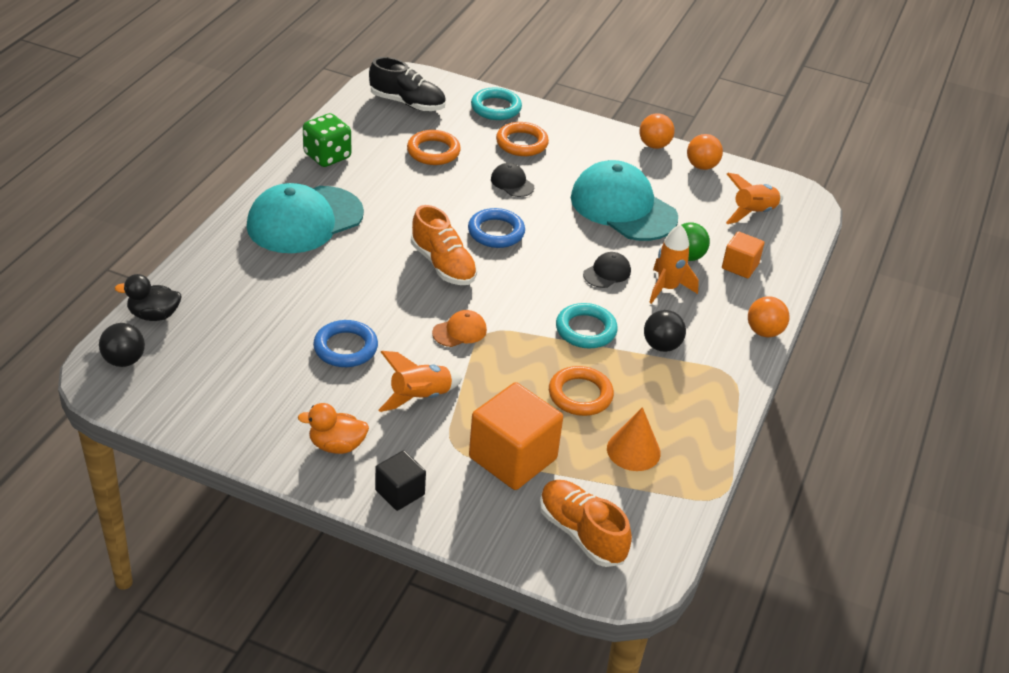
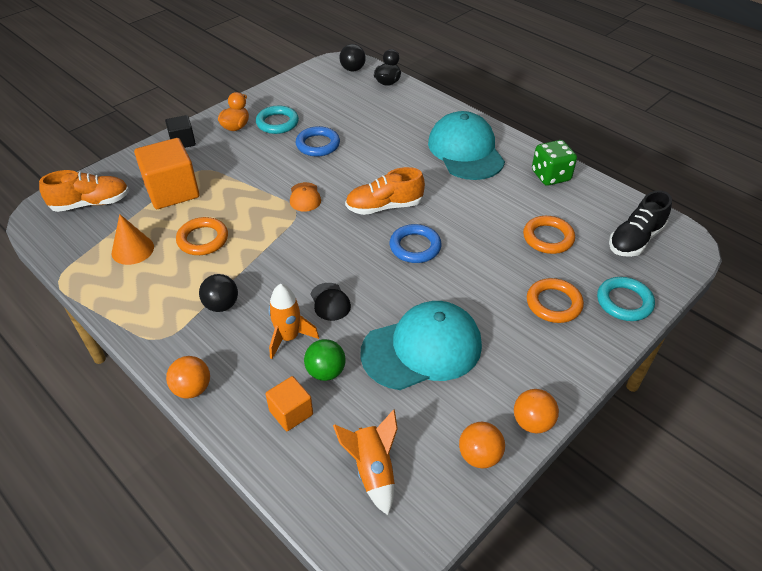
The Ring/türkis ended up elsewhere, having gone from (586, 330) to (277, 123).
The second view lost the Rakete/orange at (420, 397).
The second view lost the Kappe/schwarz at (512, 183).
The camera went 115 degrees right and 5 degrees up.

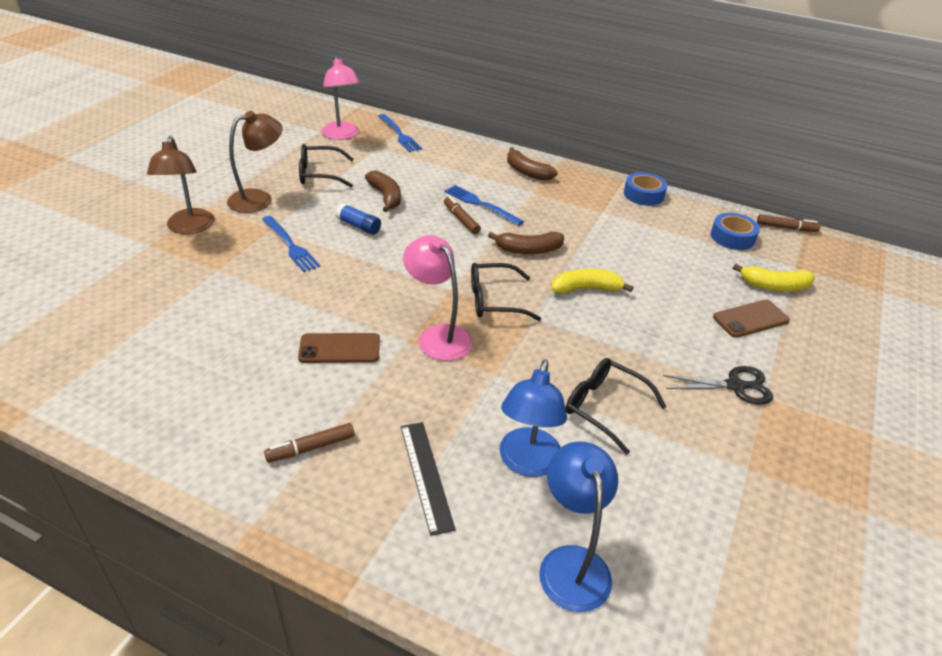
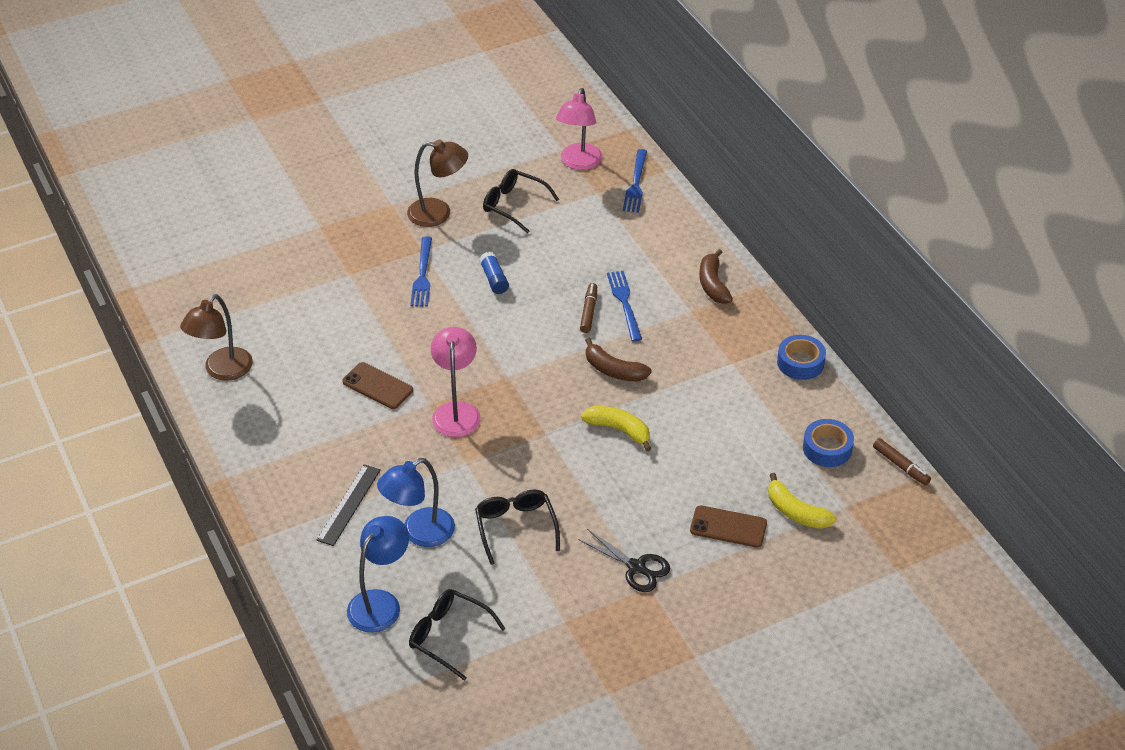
The Lampe/braun ended up elsewhere, having gone from (189, 228) to (222, 371).
The Brille/schwarz ended up elsewhere, having gone from (495, 300) to (449, 637).
The second view lost the Filzstift/braun at (311, 448).
The second view lost the Banane/braun at (386, 197).
The camera went 40 degrees right and 5 degrees up.

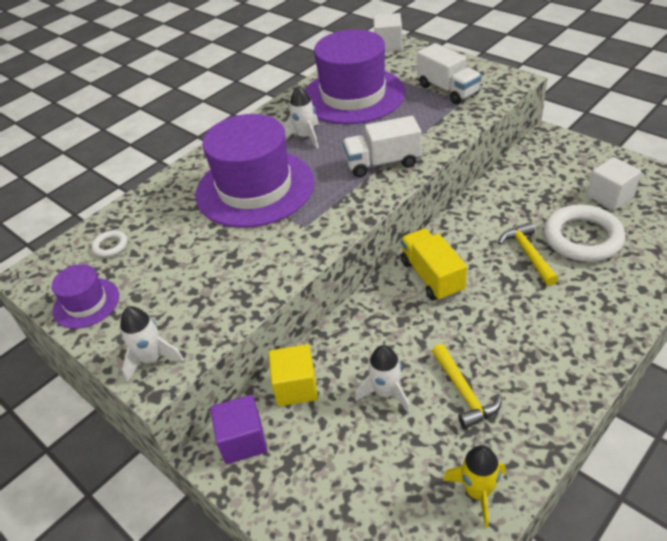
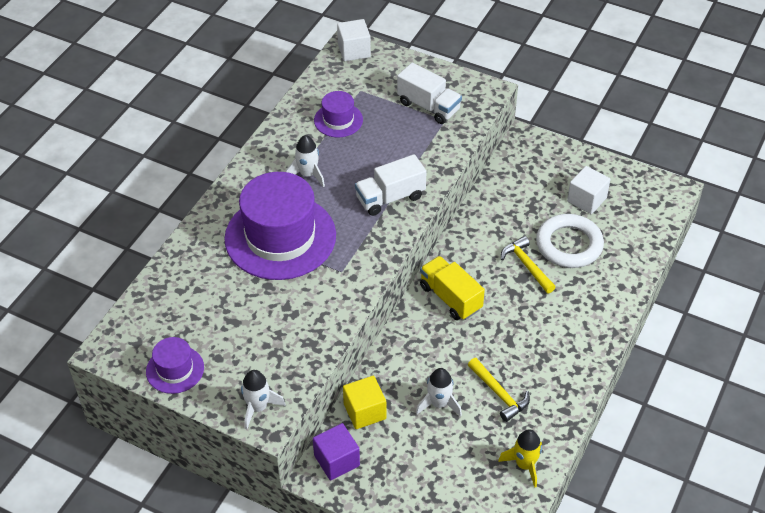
The size of the Hut/lila at (353, 95) changed by a factor of 0.48.
The second view lost the Ring/weiß at (110, 246).
The camera went 20 degrees left and 5 degrees up.

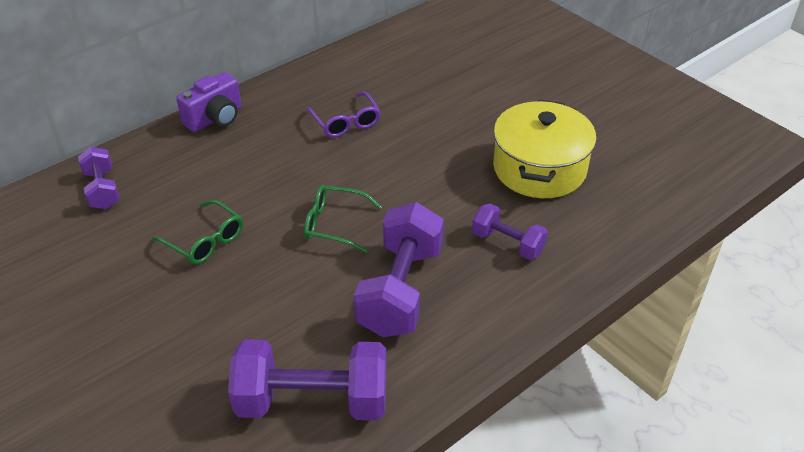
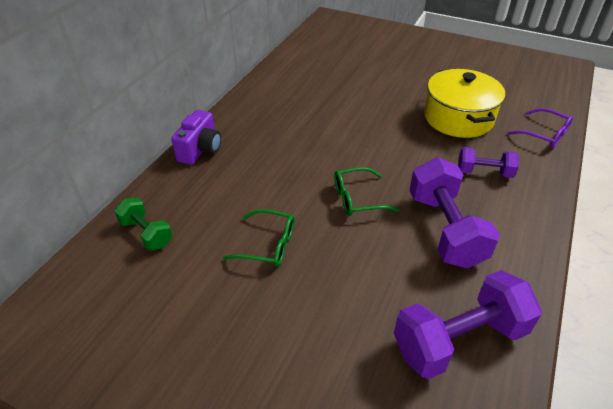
What was the Hantel/lila at (102, 190) turned into the Hantel/grün at (146, 233).
The Brille/lila ended up elsewhere, having gone from (346, 122) to (544, 134).
The camera went 25 degrees left and 0 degrees up.

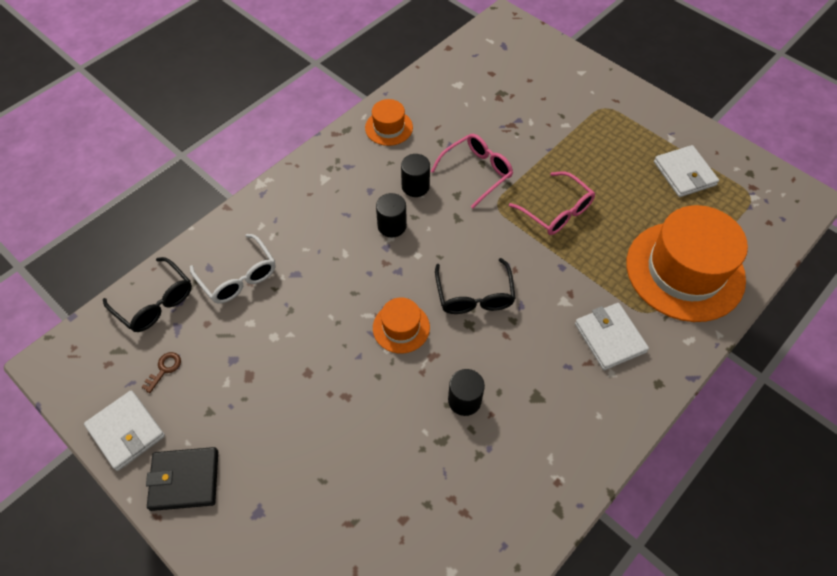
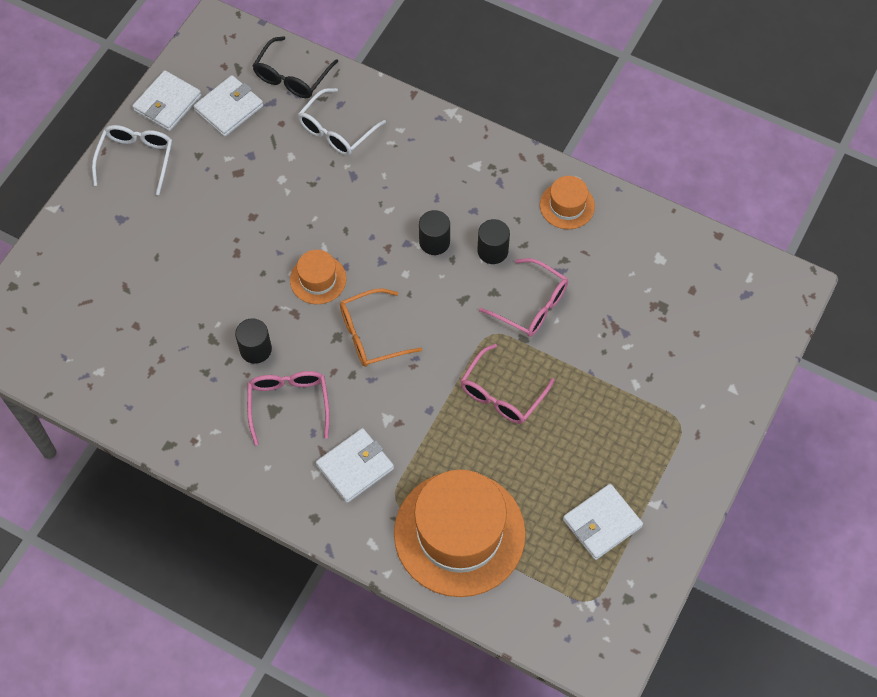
Where the Geldbörse/schwarz stood at (184, 480), the Brille/weiß came to stand at (136, 159).
Where the Schlüssel/braun stood at (164, 369), the Geldbörse/weiß came to stand at (229, 108).
The second view gained the Brille/rosa at (289, 404).
What was the Brille/schwarz at (474, 296) turned into the Brille/orange at (371, 335).
The camera went 75 degrees right and 5 degrees up.

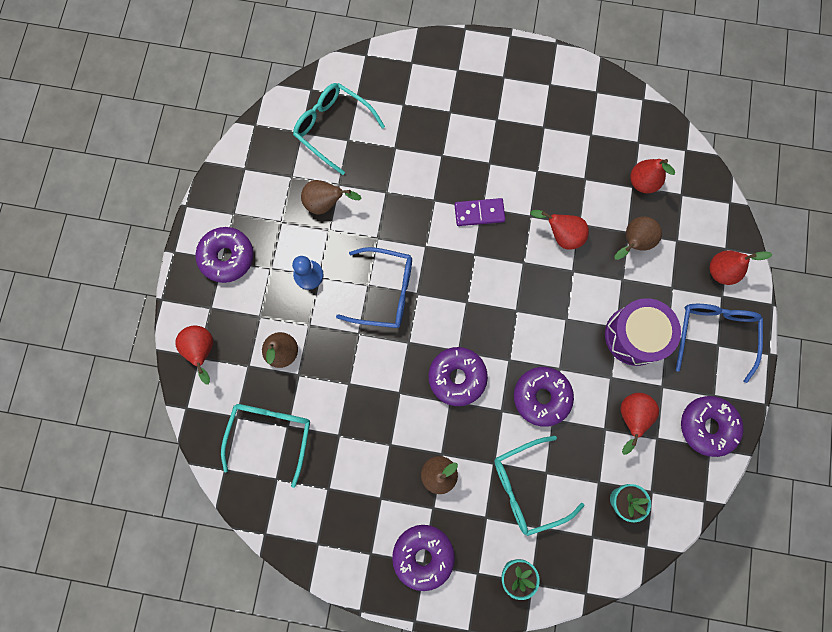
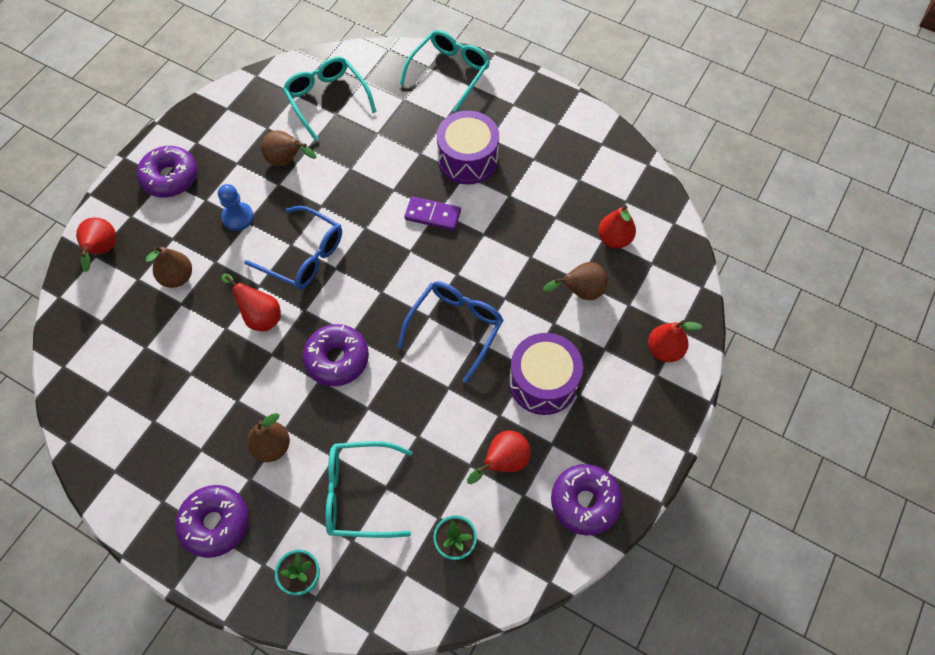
The Birne/rot ended up elsewhere, having gone from (561, 235) to (260, 316).
The Brille/blau ended up elsewhere, having gone from (713, 334) to (455, 328).
The Brille/türkis ended up elsewhere, having gone from (271, 434) to (449, 72).
The second view gained the Trommel/lila at (467, 159).
The second view lost the Donut/lila at (541, 397).
The camera went 20 degrees right and 15 degrees down.

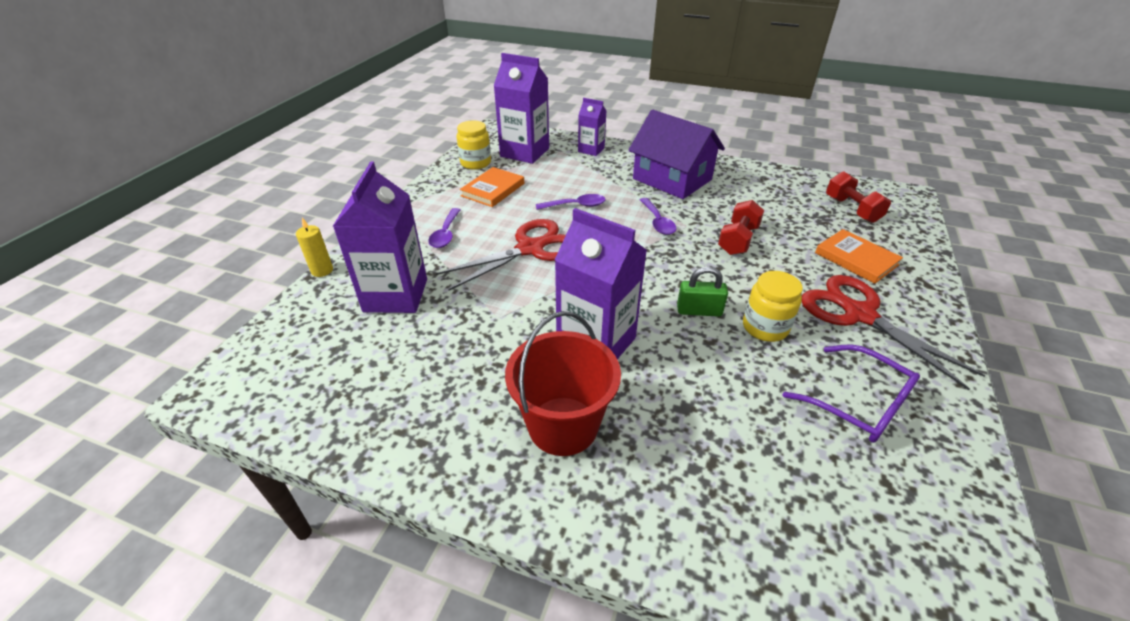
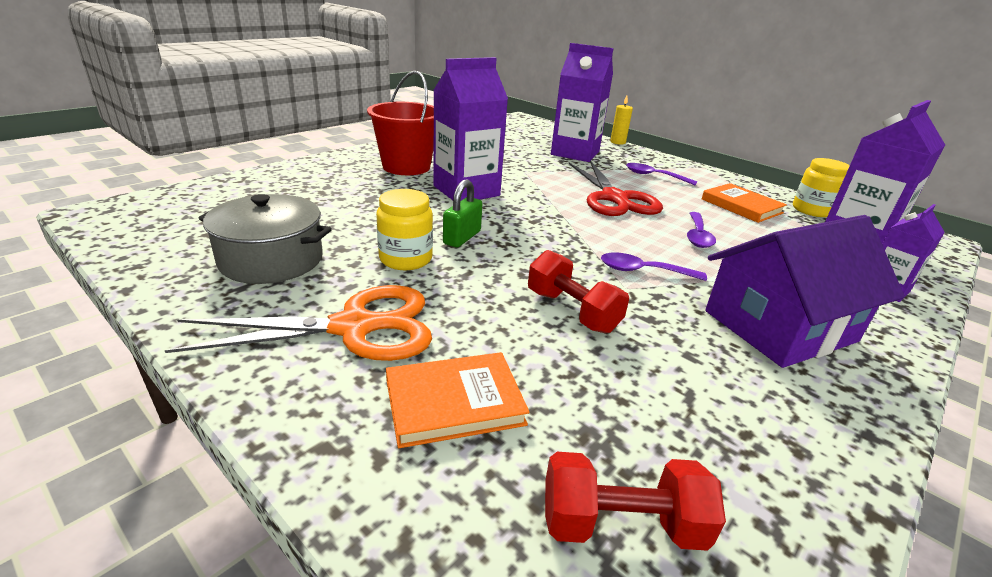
What was the Schere/rot at (859, 314) turned into the Schere/orange at (354, 327).
Where the Brille/lila stood at (859, 404), the Kochtopf/grau came to stand at (271, 260).
The camera went 110 degrees right and 10 degrees down.

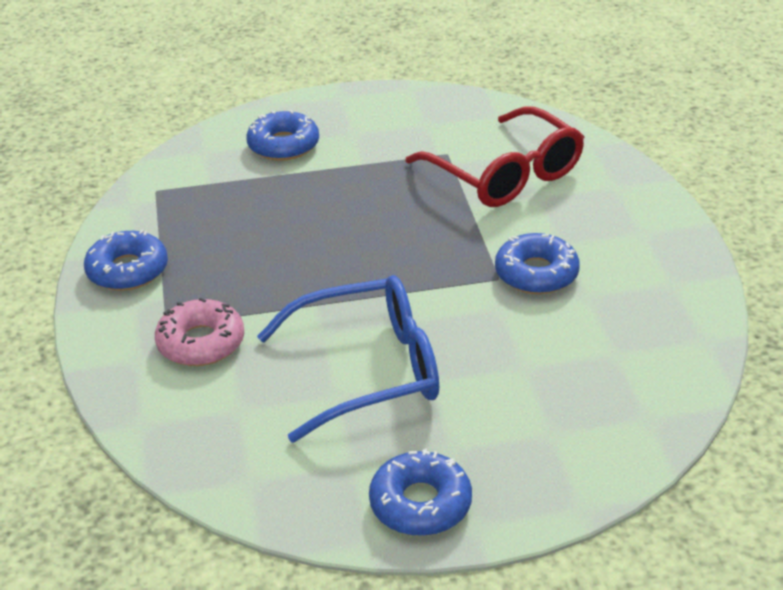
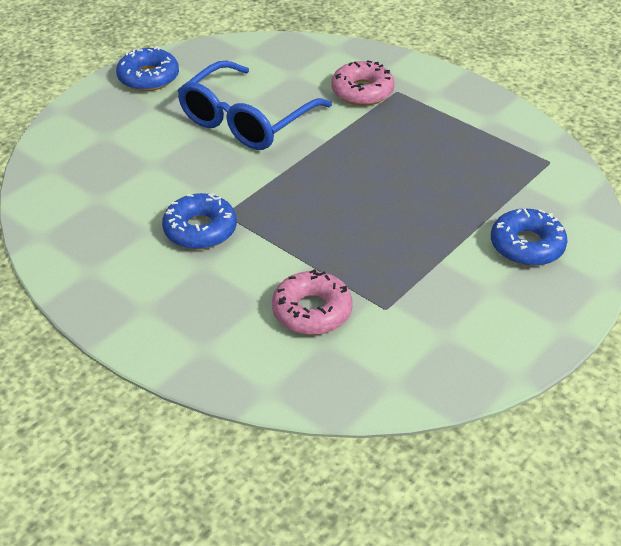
Where the Brille/rot stood at (505, 174), the Donut/rosa came to stand at (312, 311).
The second view lost the Donut/blau at (127, 270).
The camera went 140 degrees right and 5 degrees up.

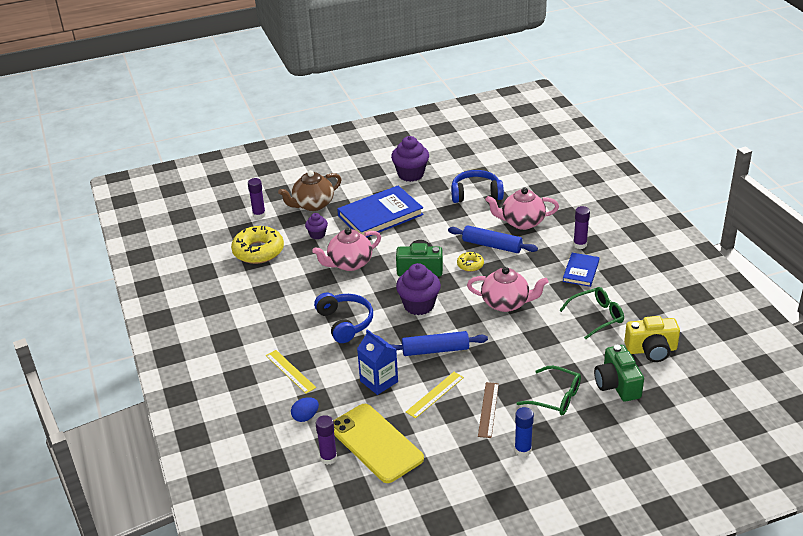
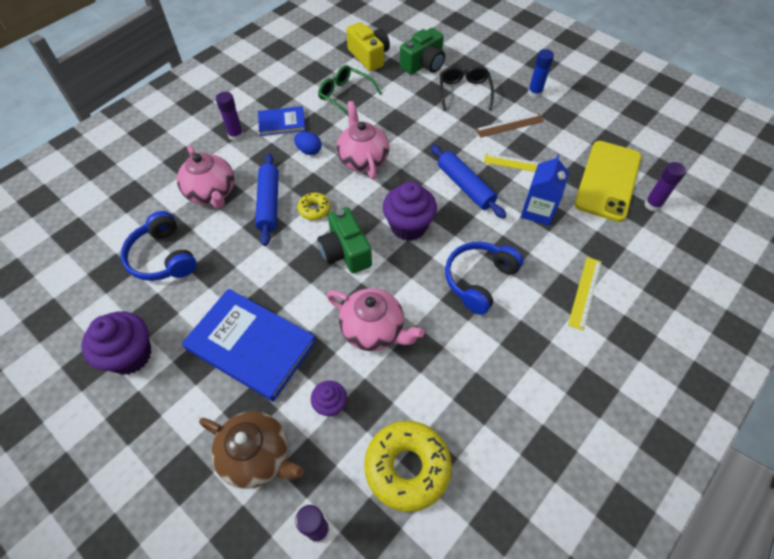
The Ei/blau ended up elsewhere, having gone from (305, 417) to (309, 151).
What was the Brille/grün at (555, 397) turned into the Brille/schwarz at (464, 92).
The camera went 120 degrees left and 20 degrees up.

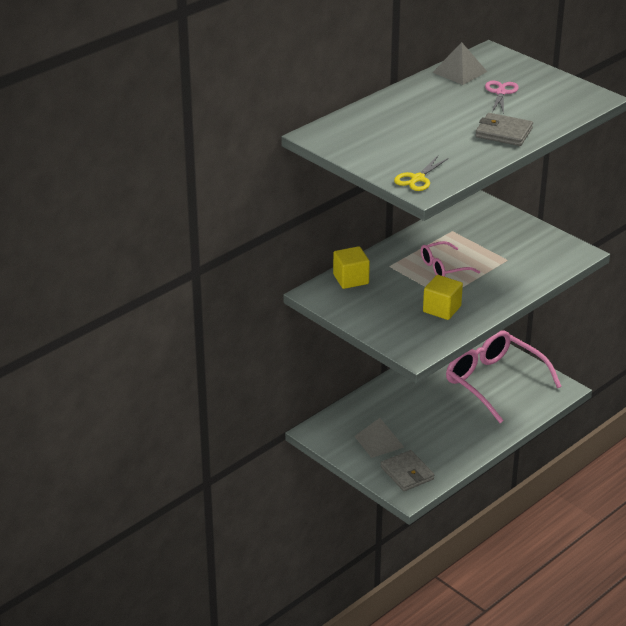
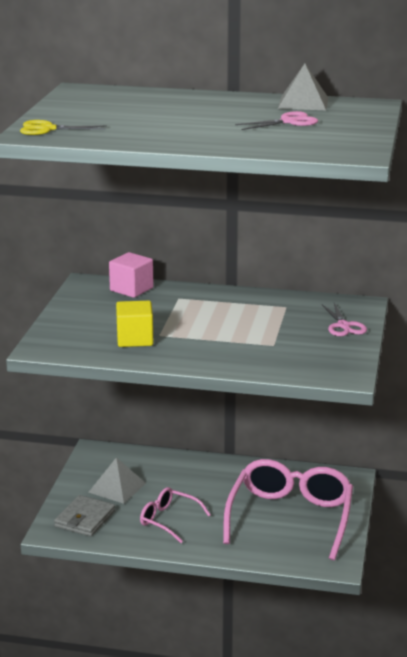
What was the Kubus/gelb at (351, 279) turned into the Kubus/rosa at (131, 289).
The Brille/rosa ended up elsewhere, having gone from (443, 267) to (168, 520).
The second view gained the Schere/rosa at (344, 326).
The second view lost the Geldbörse/grau at (503, 133).
The camera went 55 degrees right and 10 degrees down.

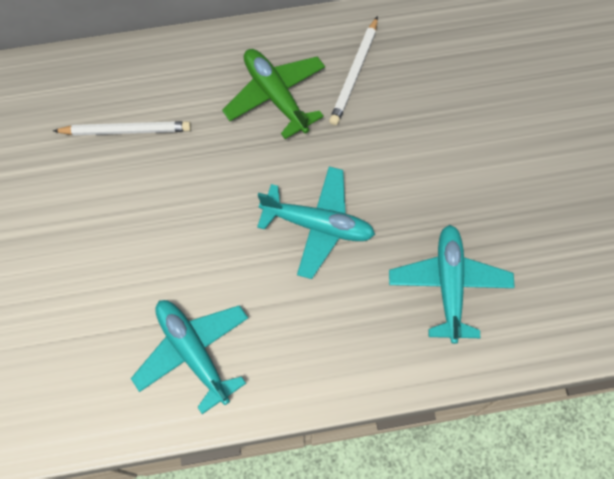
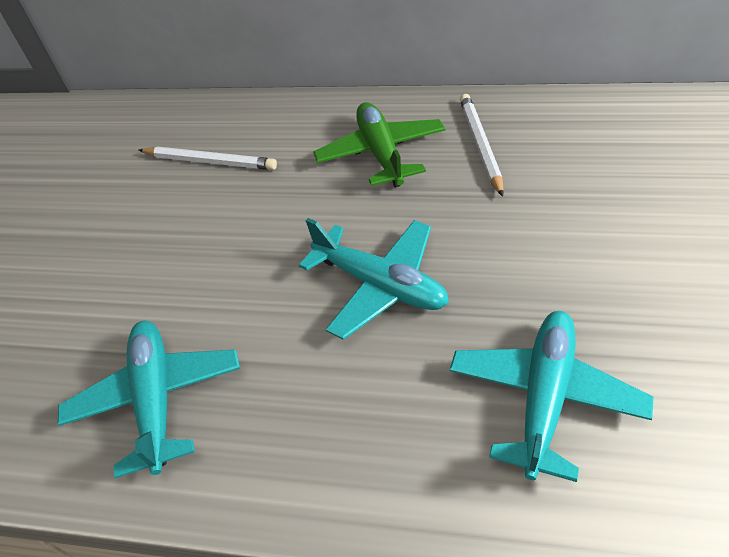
The Bleistift/weiß at (354, 73) ended up facing another way, 135 degrees clockwise from before.
The camera went 25 degrees right and 20 degrees down.

